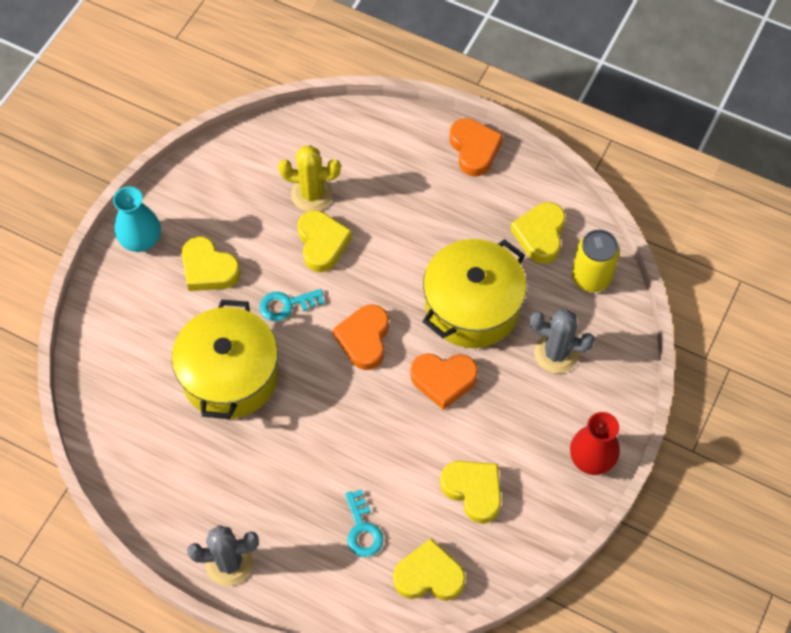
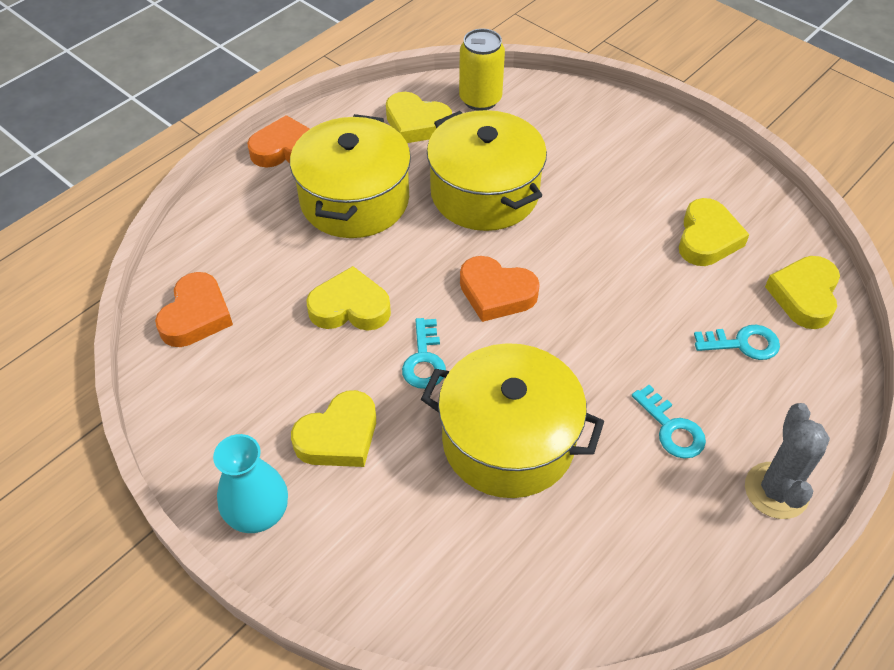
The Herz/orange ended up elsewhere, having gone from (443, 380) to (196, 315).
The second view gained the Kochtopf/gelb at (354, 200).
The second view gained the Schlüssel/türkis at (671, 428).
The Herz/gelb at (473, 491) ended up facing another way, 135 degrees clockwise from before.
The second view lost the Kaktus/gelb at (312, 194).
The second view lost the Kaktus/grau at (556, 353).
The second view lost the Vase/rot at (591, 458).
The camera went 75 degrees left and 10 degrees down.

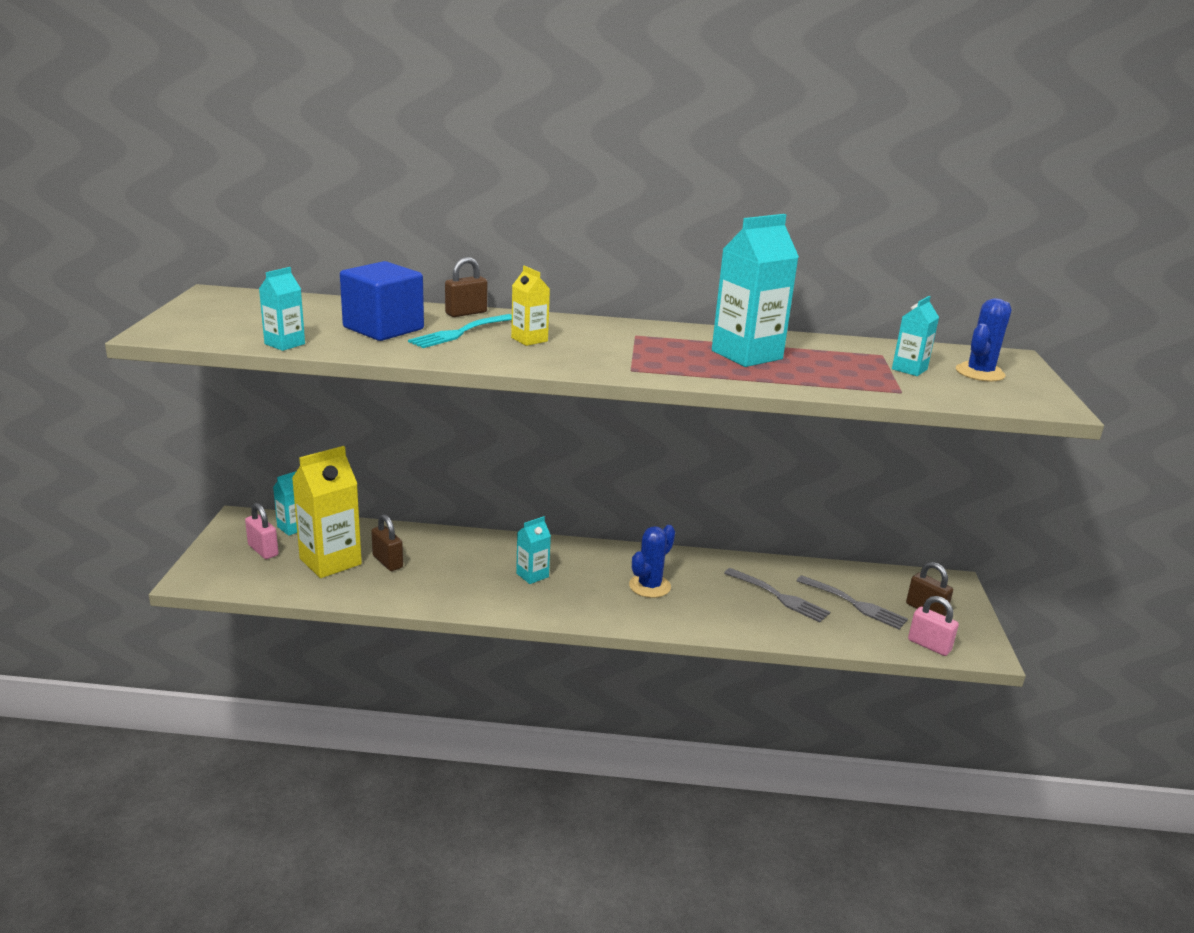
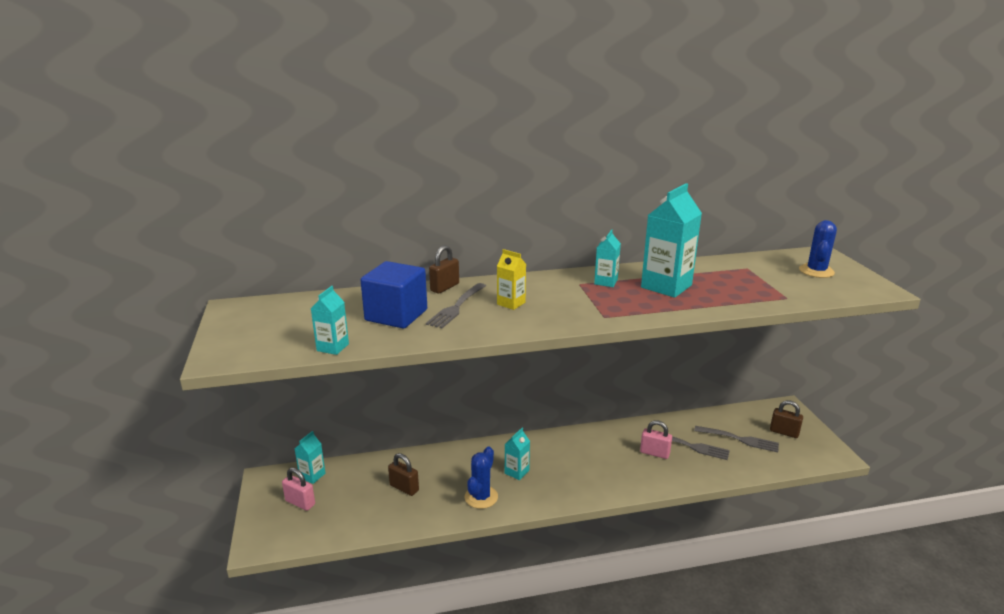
What was the Gabel/türkis at (461, 332) turned into the Gabel/grau at (456, 307).
The Kaktus/blau ended up elsewhere, having gone from (649, 586) to (481, 497).
The Getränkekarton/türkis ended up elsewhere, having gone from (909, 369) to (606, 282).
The Vorhängeschloss/rosa ended up elsewhere, having gone from (929, 645) to (654, 453).
The second view lost the Getränkekarton/gelb at (330, 561).
The camera went 15 degrees left and 0 degrees up.

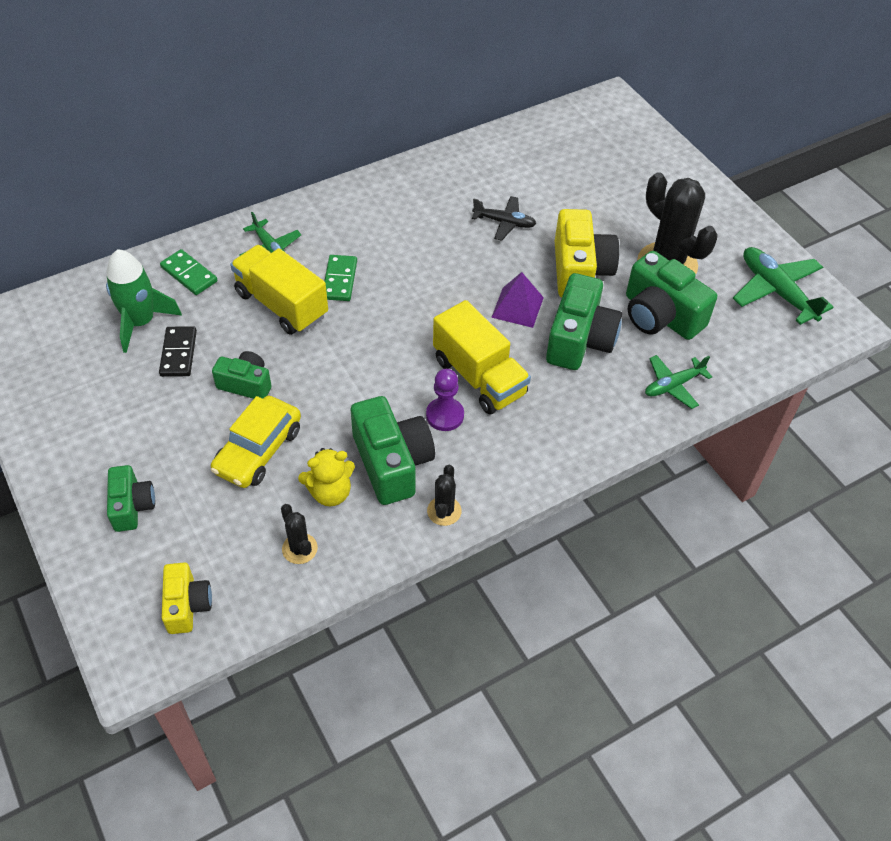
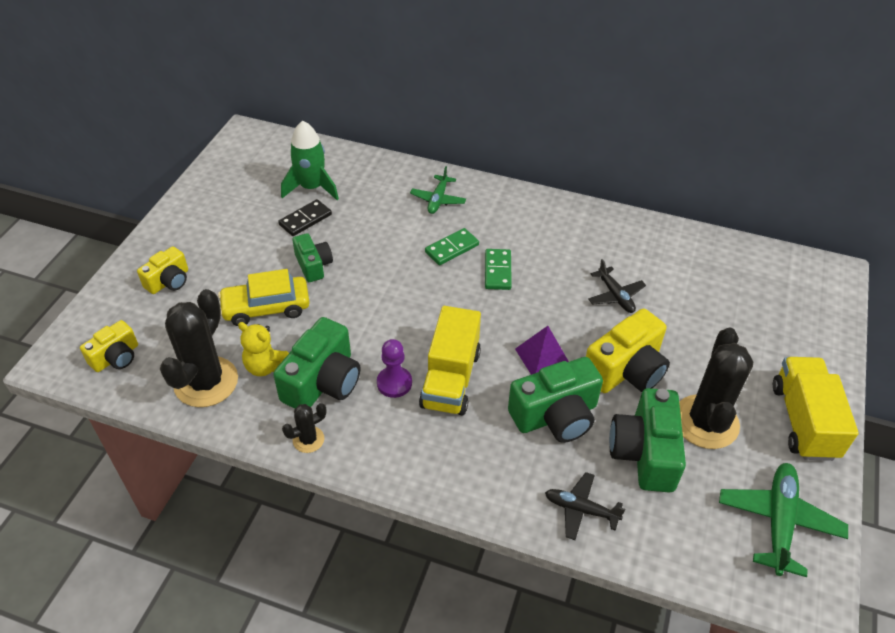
What was the Kamera/grün at (132, 506) turned into the Kamera/gelb at (169, 281).
The size of the Kaktus/schwarz at (299, 549) changed by a factor of 2.11.
The Dominostein/grün ended up elsewhere, having gone from (189, 274) to (498, 271).
What was the Flugzeug/grün at (673, 385) turned into the Flugzeug/schwarz at (580, 509).
The Lastwagen/gelb ended up elsewhere, having gone from (281, 305) to (803, 421).
The camera went 50 degrees right and 5 degrees down.

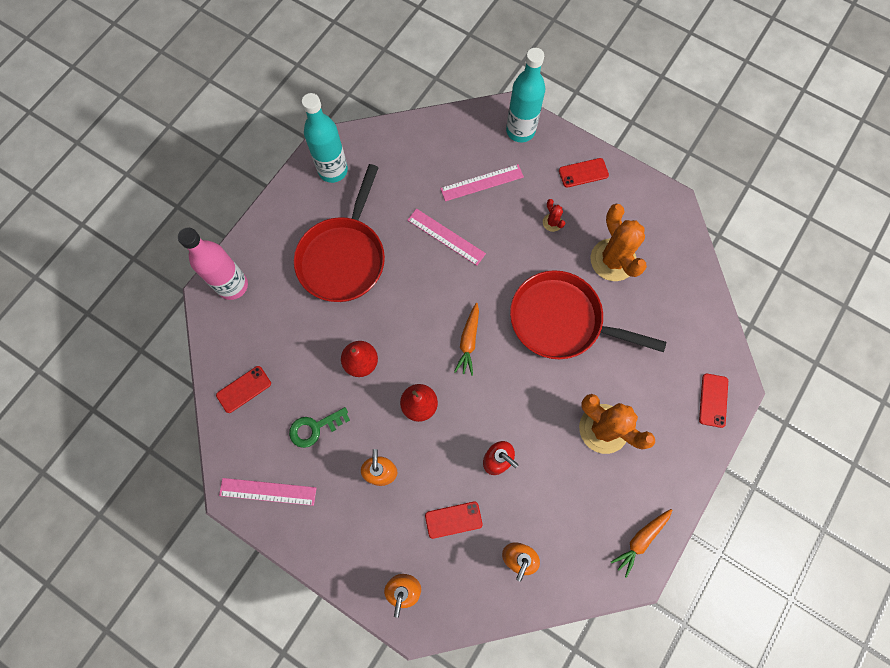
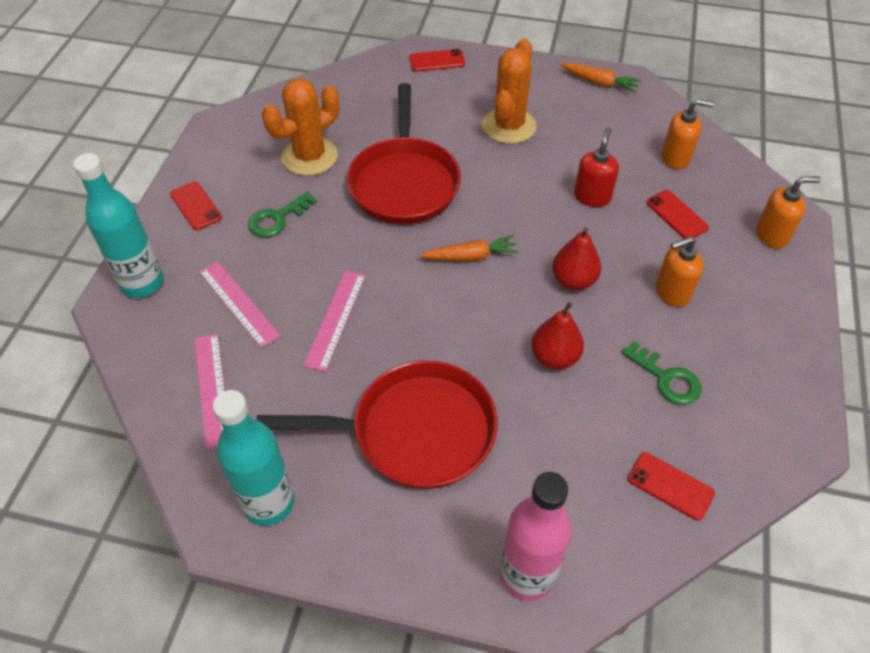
The Lineal/rosa ended up elsewhere, having gone from (268, 491) to (212, 388).
Where the Kaktus/rot stood at (552, 222), the Schlüssel/grün came to stand at (277, 218).
The camera went 110 degrees left and 20 degrees down.

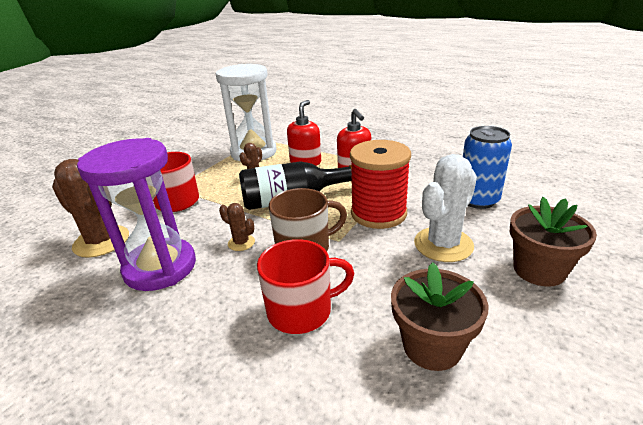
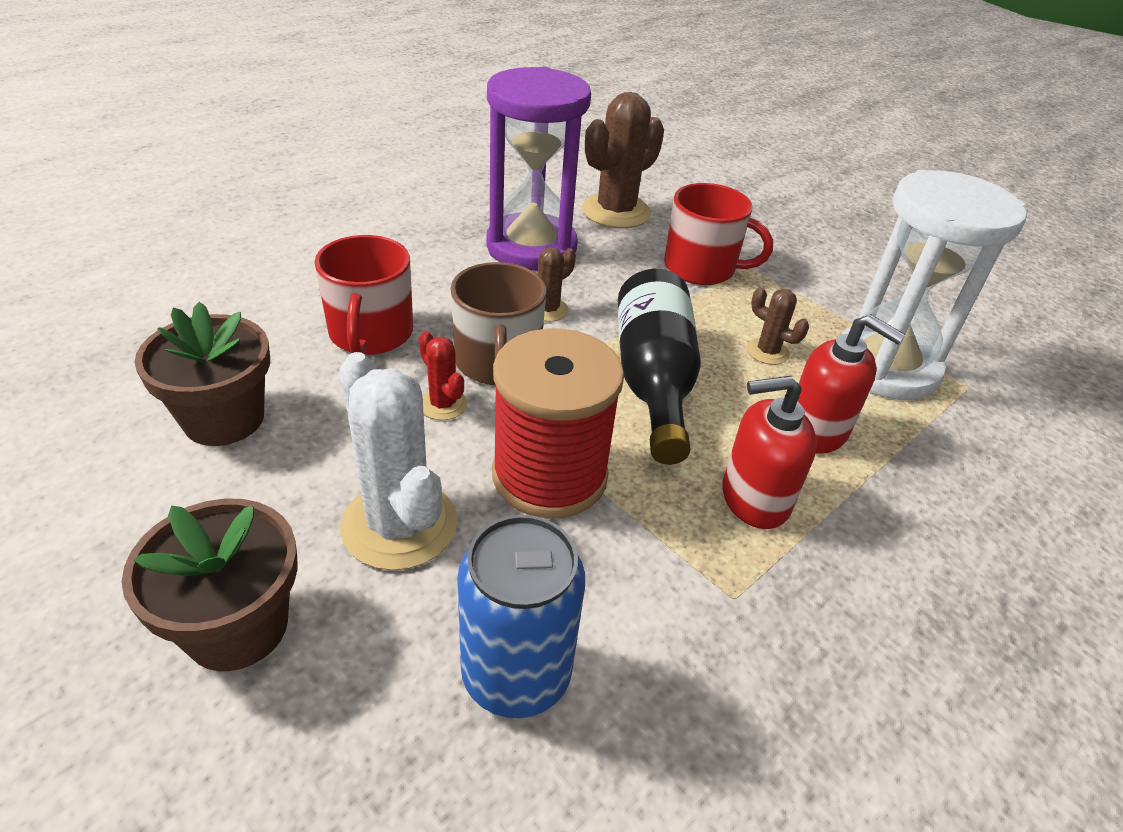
The second view gained the Kaktus/rot at (443, 404).
The camera went 100 degrees right and 10 degrees up.

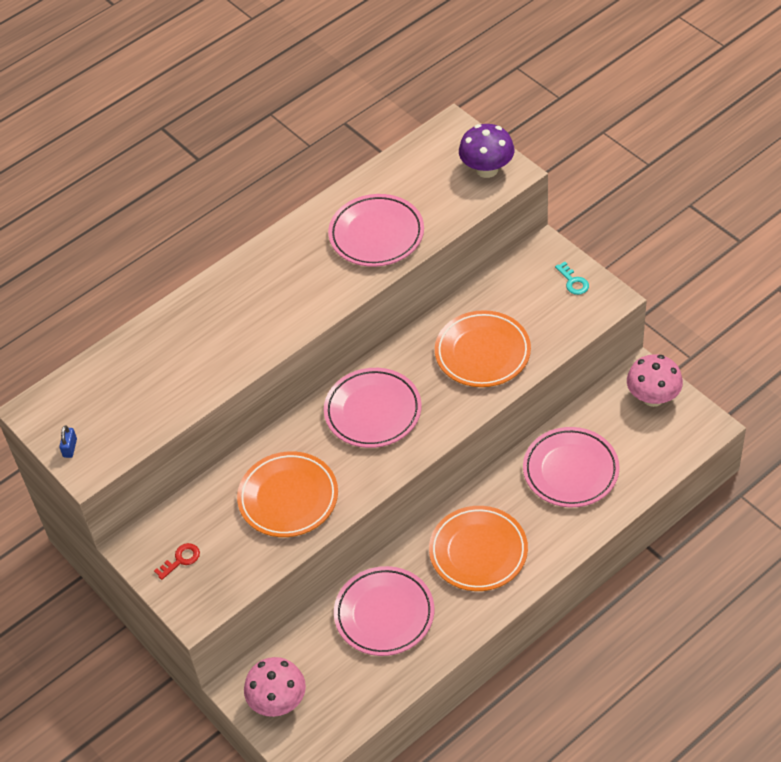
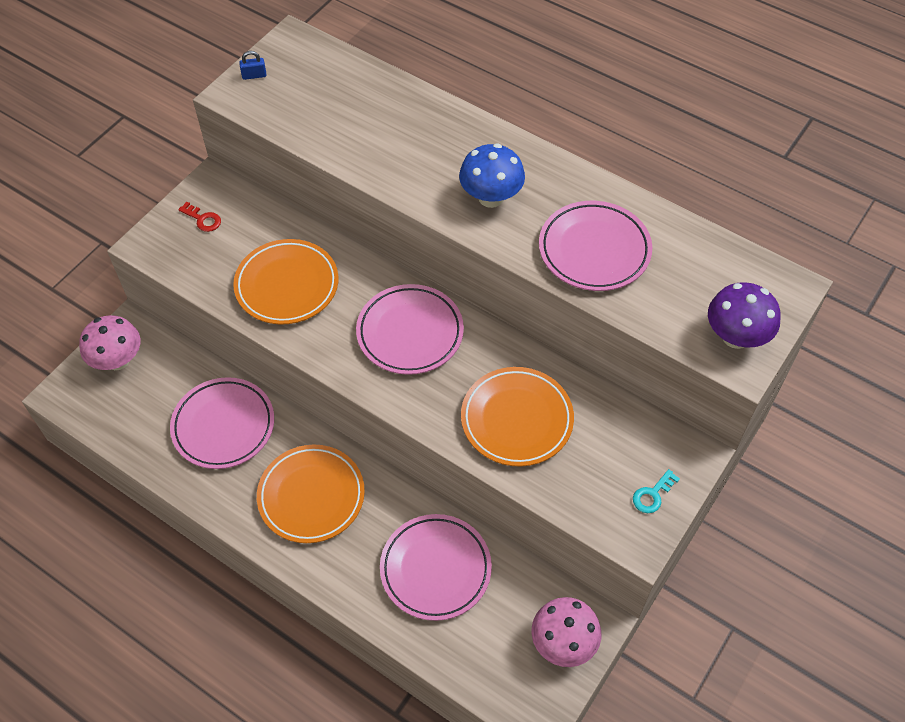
The second view gained the Pilz/blau at (491, 197).
The camera went 70 degrees right and 5 degrees up.

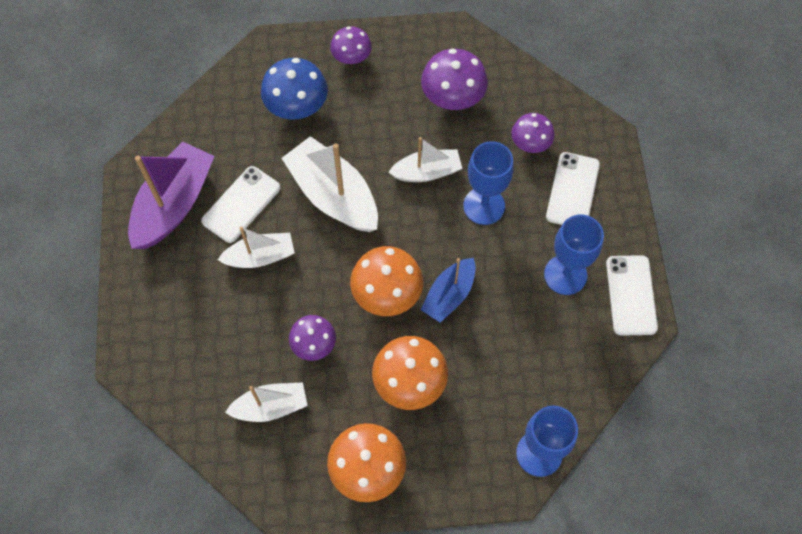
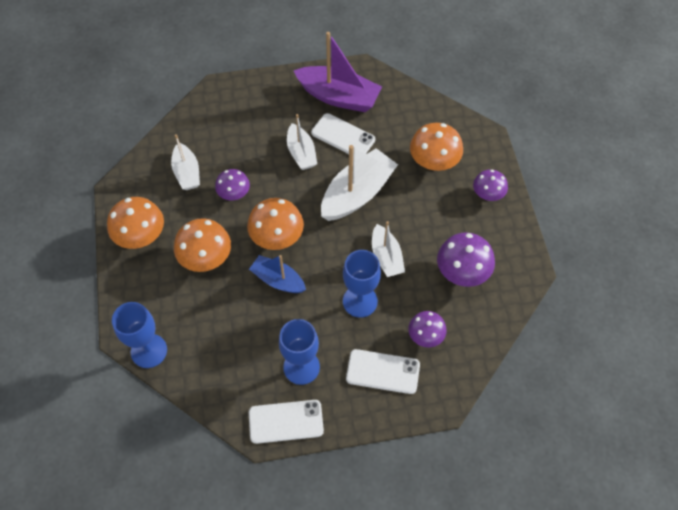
What was the Pilz/blau at (297, 106) turned into the Pilz/orange at (434, 161).
The camera went 85 degrees right and 5 degrees down.

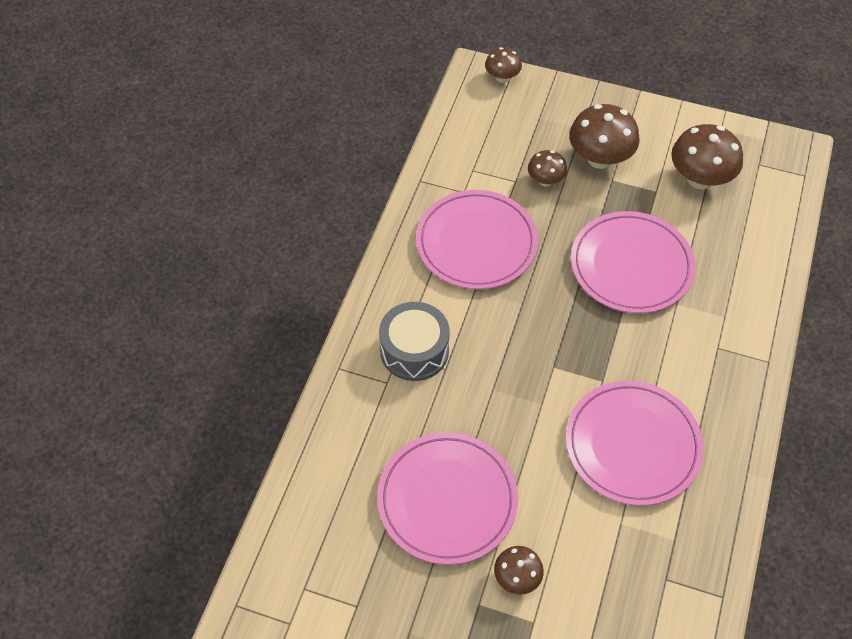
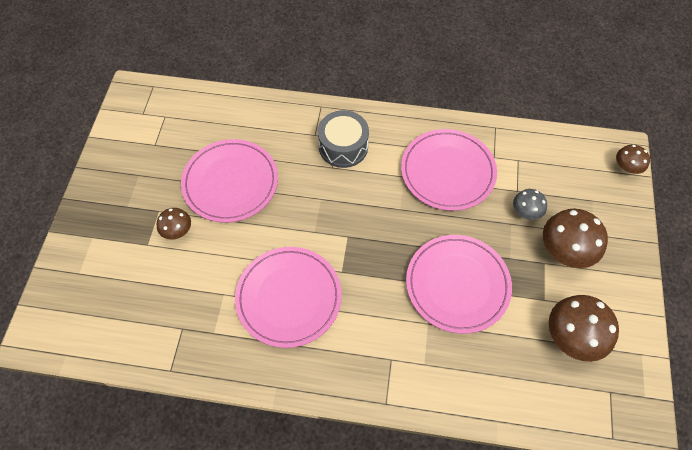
What was the Pilz/braun at (545, 180) turned into the Pilz/grau at (525, 212).
The camera went 80 degrees right and 5 degrees up.

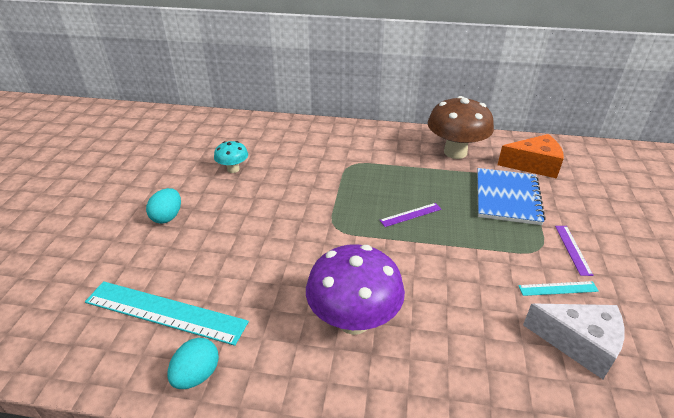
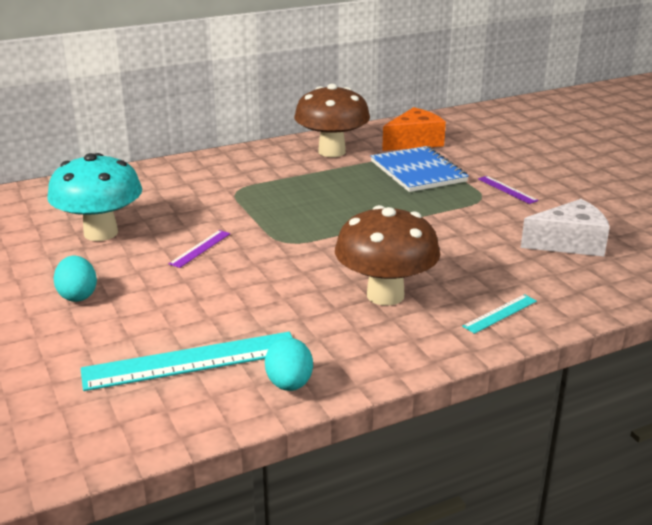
The size of the Pilz/türkis at (233, 169) changed by a factor of 1.97.
The Lineal/lila ended up elsewhere, having gone from (410, 214) to (200, 248).
What was the Pilz/lila at (353, 320) turned into the Pilz/braun at (385, 295).
The Lineal/türkis ended up elsewhere, having gone from (558, 288) to (500, 313).
The camera went 35 degrees left and 10 degrees down.

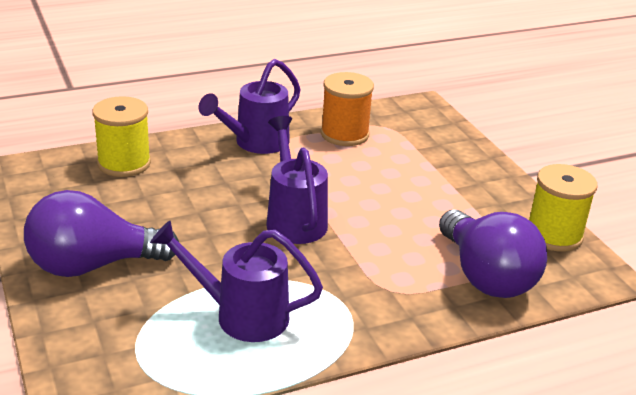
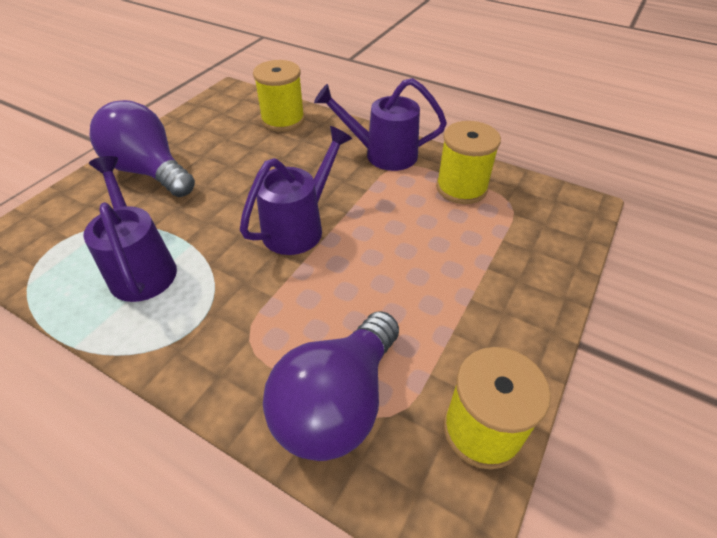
What was the Garnrolle/orange at (344, 134) turned into the Garnrolle/gelb at (461, 188).
The camera went 55 degrees right and 15 degrees up.

